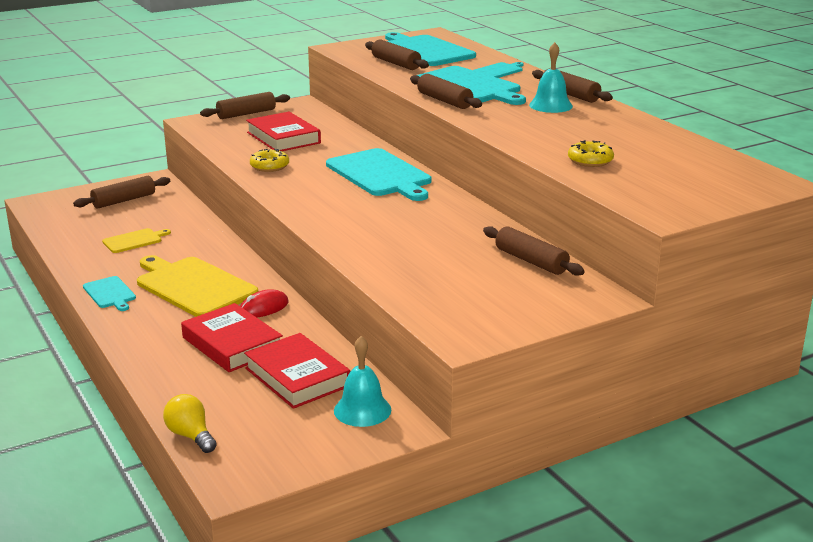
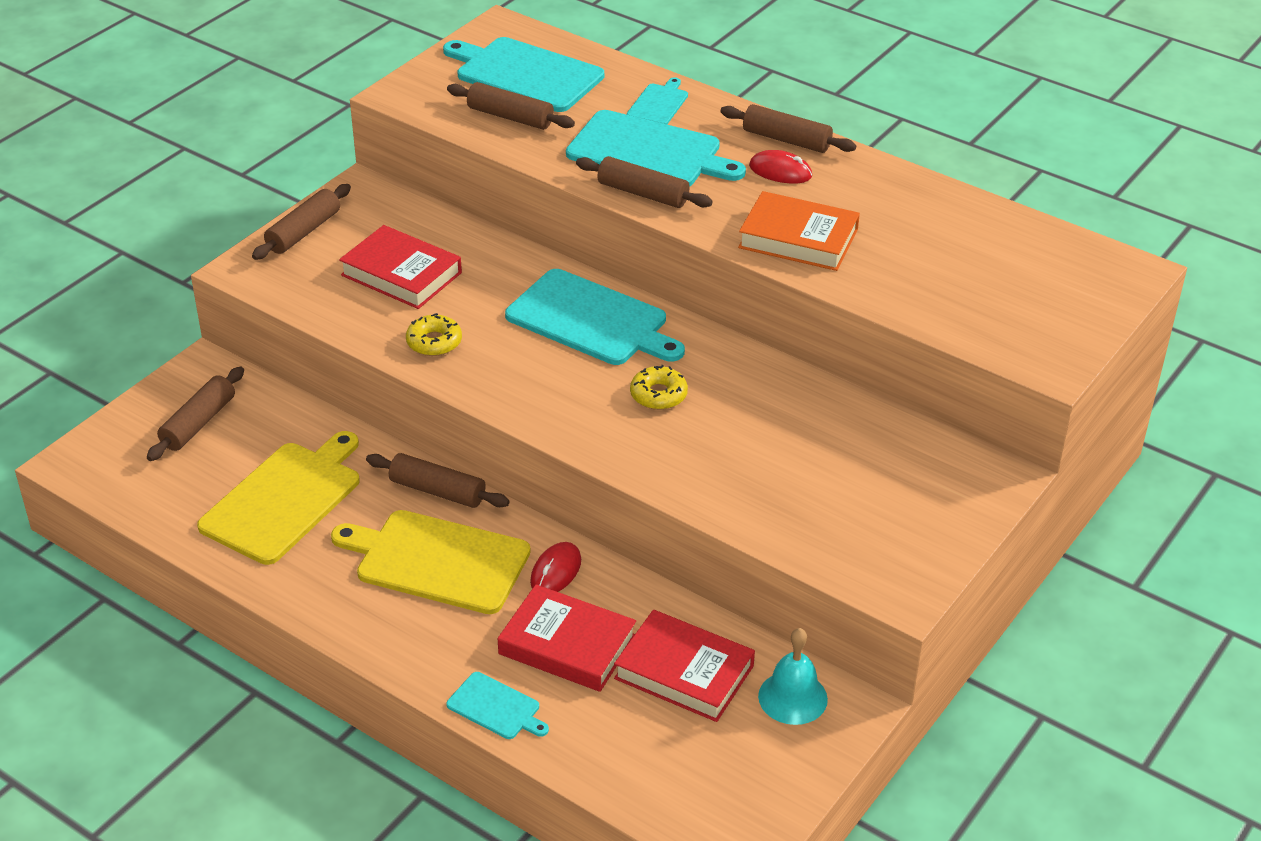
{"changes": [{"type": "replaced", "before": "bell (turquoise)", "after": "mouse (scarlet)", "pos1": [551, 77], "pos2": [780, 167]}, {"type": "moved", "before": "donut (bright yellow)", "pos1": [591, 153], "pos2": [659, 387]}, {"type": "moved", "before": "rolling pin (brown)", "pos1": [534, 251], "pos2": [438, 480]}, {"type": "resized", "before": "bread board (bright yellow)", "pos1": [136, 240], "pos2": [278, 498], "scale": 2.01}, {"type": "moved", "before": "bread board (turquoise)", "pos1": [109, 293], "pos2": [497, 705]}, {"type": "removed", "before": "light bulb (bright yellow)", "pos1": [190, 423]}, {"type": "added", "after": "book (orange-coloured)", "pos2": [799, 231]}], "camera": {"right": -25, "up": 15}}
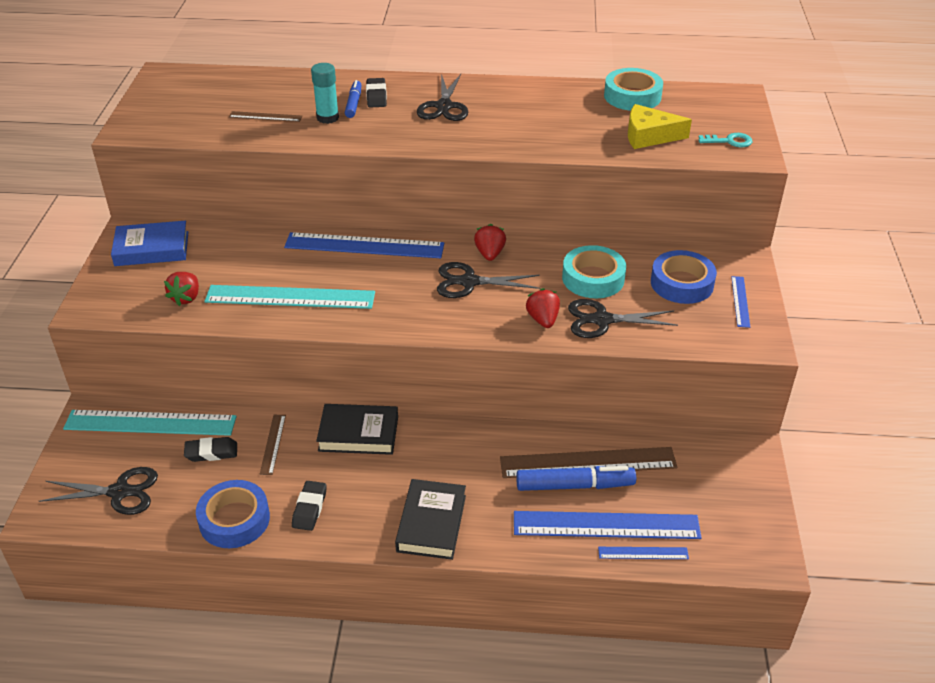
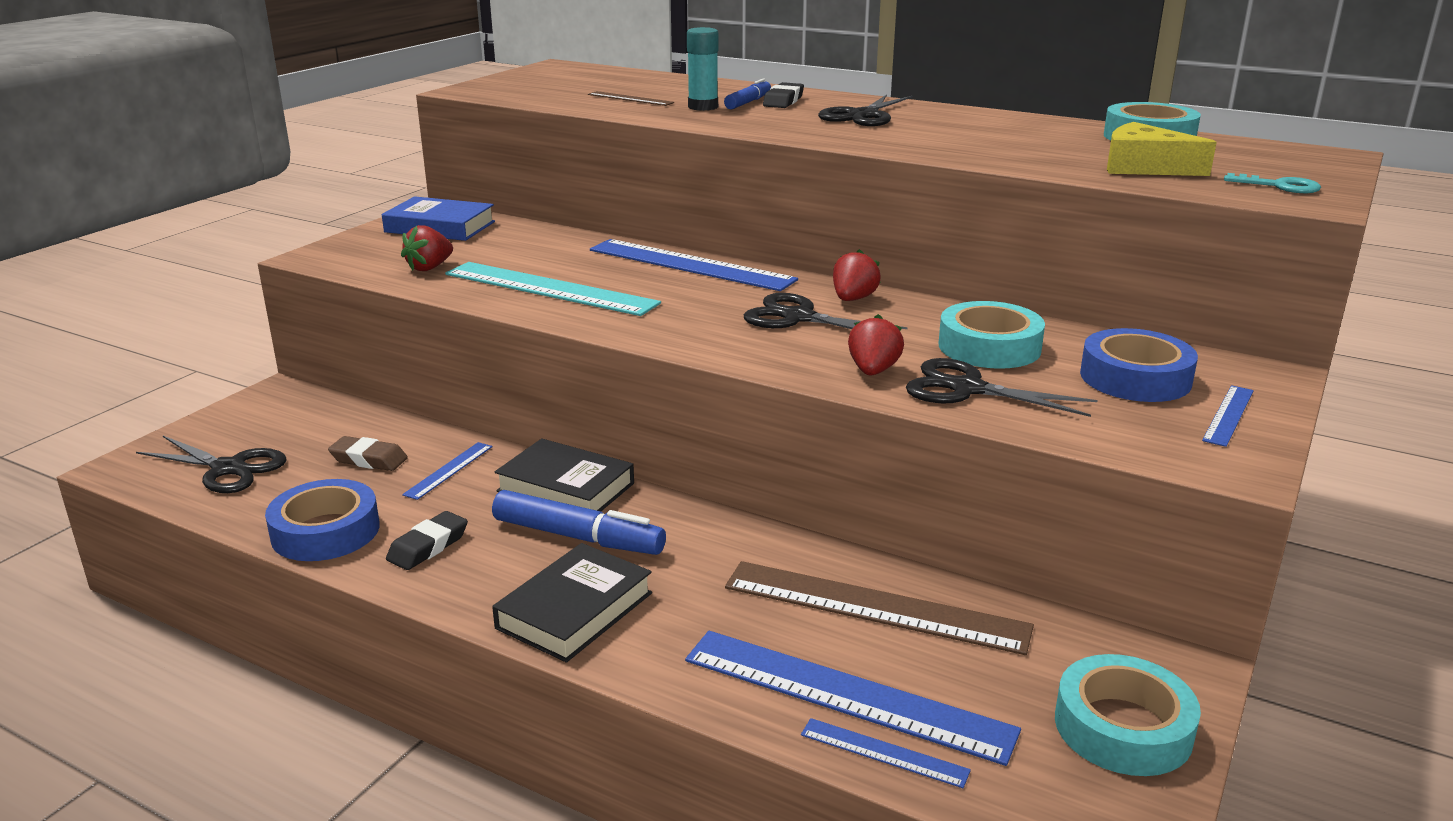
{"changes": [{"type": "removed", "before": "measuring stick (turquoise)", "pos1": [150, 423]}, {"type": "recoloured", "before": "measuring stick (brown)", "after": "measuring stick (royal blue)", "pos1": [273, 445], "pos2": [447, 471]}, {"type": "recoloured", "before": "gum eraser (jet-black)", "after": "gum eraser (brown)", "pos1": [210, 449], "pos2": [368, 453]}, {"type": "moved", "before": "felt pen (royal blue)", "pos1": [576, 478], "pos2": [579, 522]}, {"type": "added", "after": "roll of tape (turquoise)", "pos2": [1128, 715]}], "camera": {"right": 25, "up": -15}}
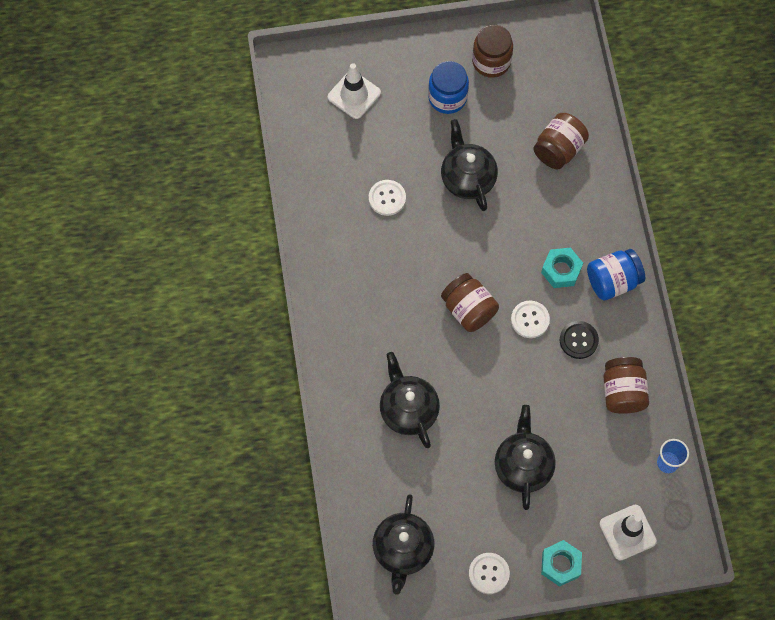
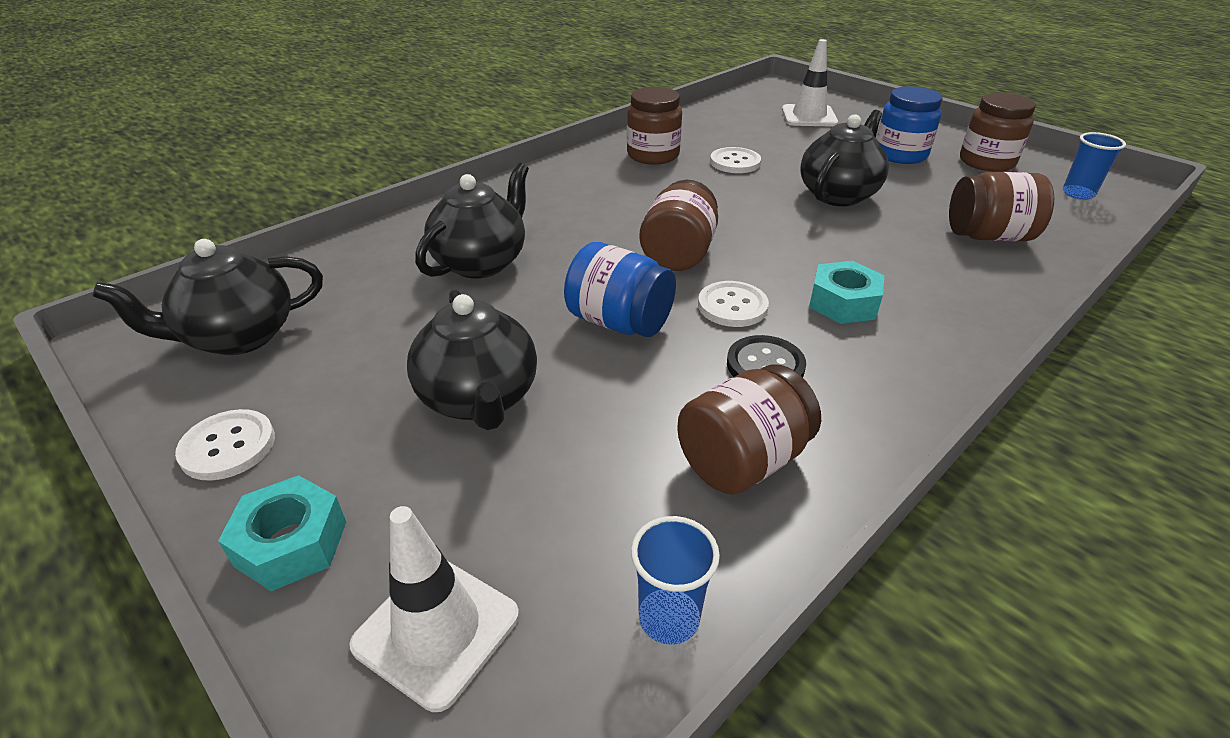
{"changes": [{"type": "moved", "before": "preserve jar (royal blue)", "pos1": [616, 275], "pos2": [620, 289]}, {"type": "turned", "before": "tea pot (jet-black)", "pos1": [525, 457], "pos2": [472, 359], "turn": 105}, {"type": "added", "after": "preserve jar (brown)", "pos2": [654, 126]}, {"type": "added", "after": "tumbler (royal blue)", "pos2": [1094, 166]}], "camera": {"right": 55, "up": -30}}
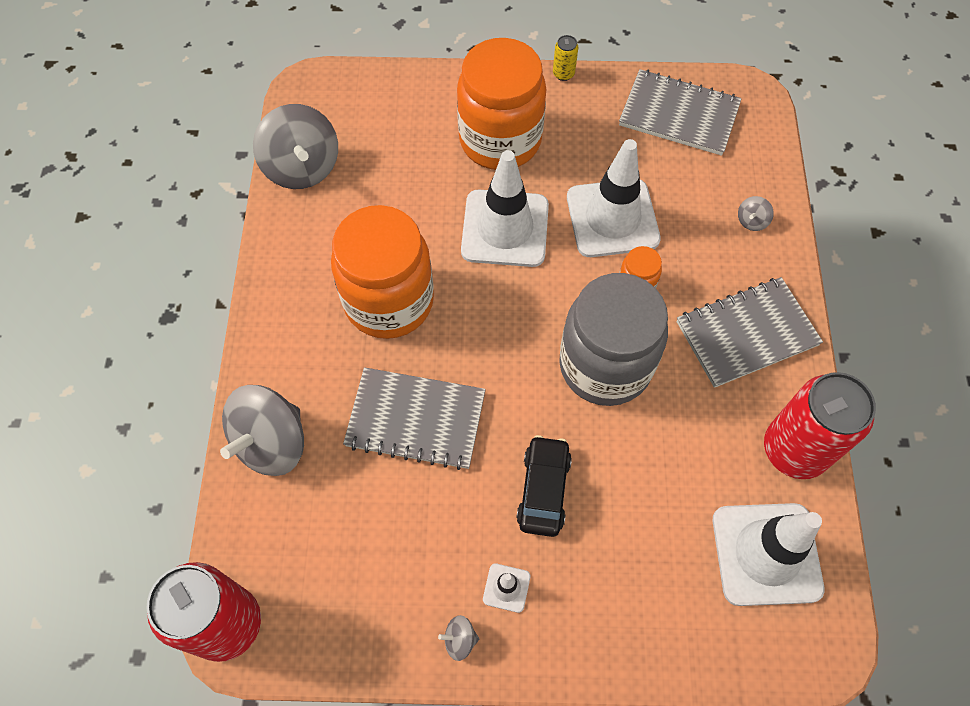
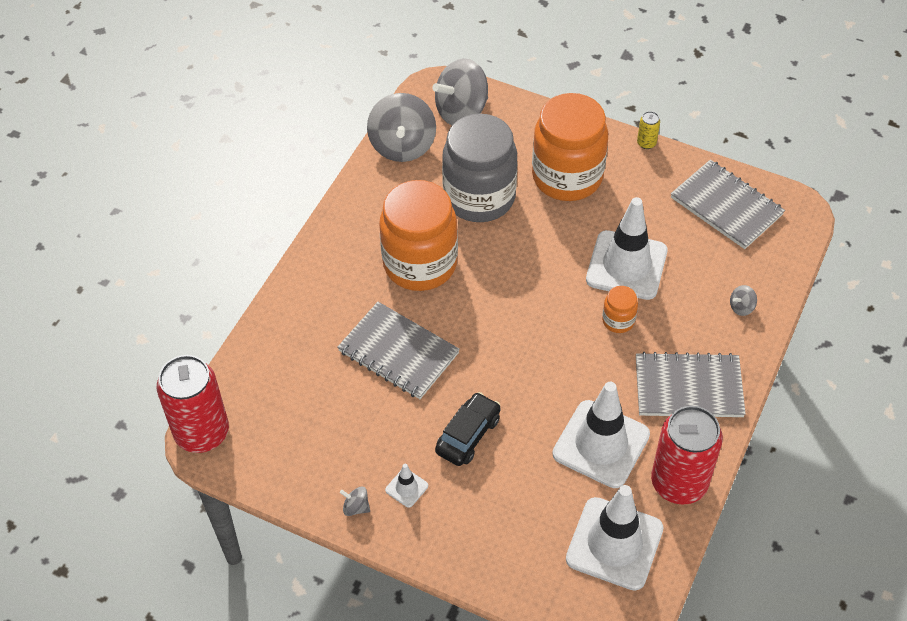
{"changes": [{"type": "moved", "before": "road cone (white)", "pos1": [505, 208], "pos2": [601, 435]}, {"type": "moved", "before": "preserve jar (grey)", "pos1": [613, 339], "pos2": [479, 167]}, {"type": "moved", "before": "toy top (grey)", "pos1": [262, 430], "pos2": [460, 91]}], "camera": {"right": 25, "up": -10}}
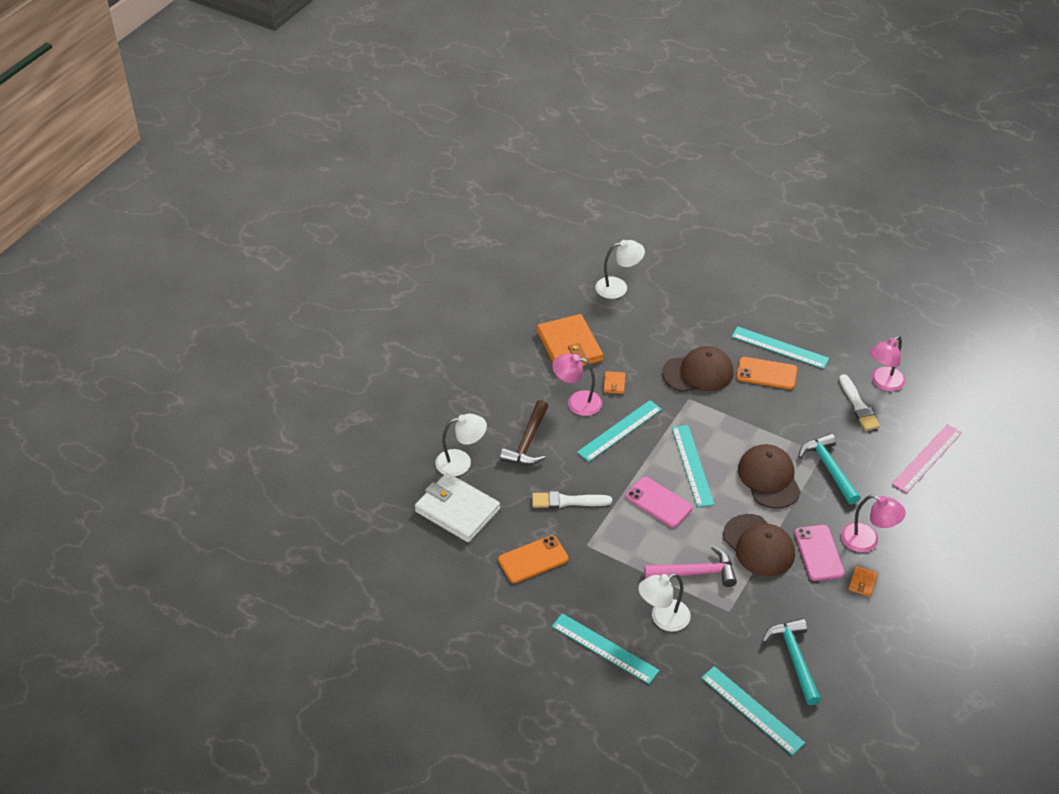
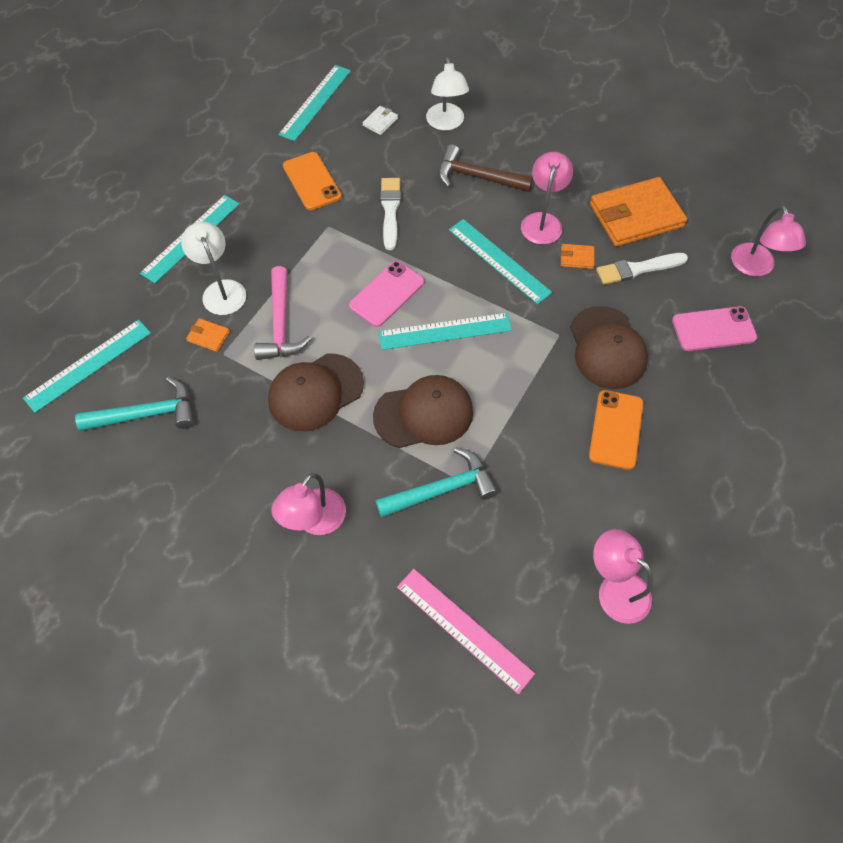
{"changes": [{"type": "recoloured", "before": "reading lamp (white)", "after": "reading lamp (rosy)", "pos1": [620, 269], "pos2": [768, 241]}, {"type": "moved", "before": "measuring stick (turquoise)", "pos1": [780, 347], "pos2": [314, 103]}, {"type": "moved", "before": "paint brush (white)", "pos1": [859, 402], "pos2": [642, 269]}, {"type": "resized", "before": "card wallet (white)", "pos1": [457, 507], "pos2": [380, 120], "scale": 0.41}, {"type": "moved", "before": "phone (rosy)", "pos1": [820, 553], "pos2": [714, 328]}, {"type": "moved", "before": "card wallet (orange-coloured)", "pos1": [863, 581], "pos2": [208, 335]}], "camera": {"right": 90, "up": 15}}
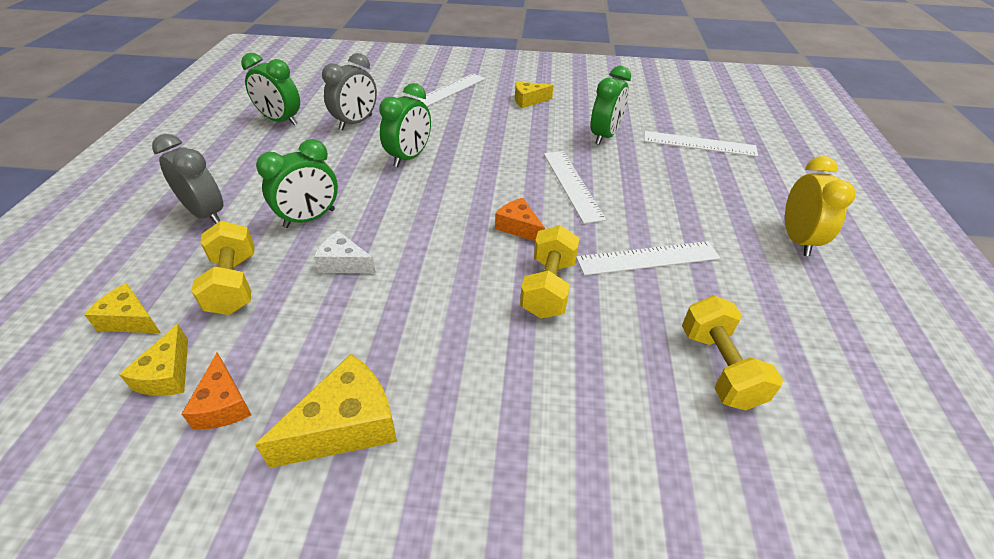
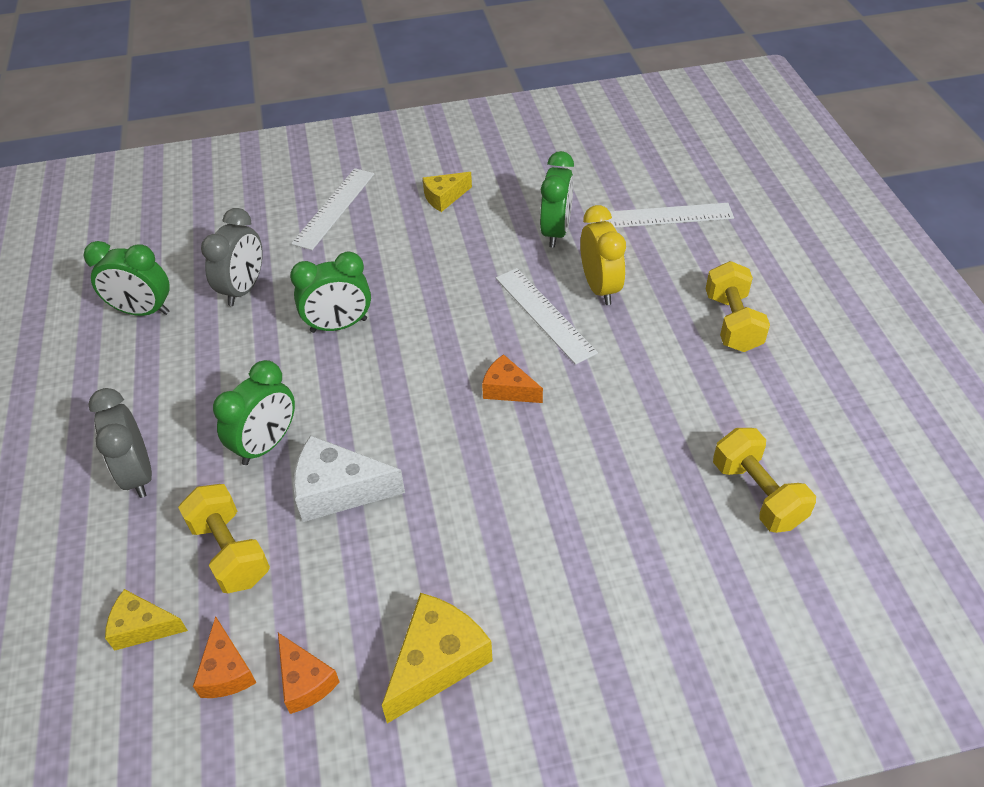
{"changes": [{"type": "turned", "before": "clock (green)", "pos1": [405, 125], "pos2": [330, 292], "turn": 60}, {"type": "turned", "before": "clock (grey)", "pos1": [187, 179], "pos2": [120, 443], "turn": -135}, {"type": "moved", "before": "clock (bright yellow)", "pos1": [820, 206], "pos2": [603, 255]}, {"type": "moved", "before": "dumbbell (bright yellow)", "pos1": [550, 271], "pos2": [738, 306]}, {"type": "resized", "before": "piece of cheese (white)", "pos1": [345, 252], "pos2": [349, 478], "scale": 1.61}, {"type": "removed", "before": "measuring stick (white)", "pos1": [648, 258]}, {"type": "recoloured", "before": "piece of cheese (bright yellow)", "after": "piece of cheese (orange-coloured)", "pos1": [153, 360], "pos2": [225, 657]}], "camera": {"right": -15, "up": 5}}
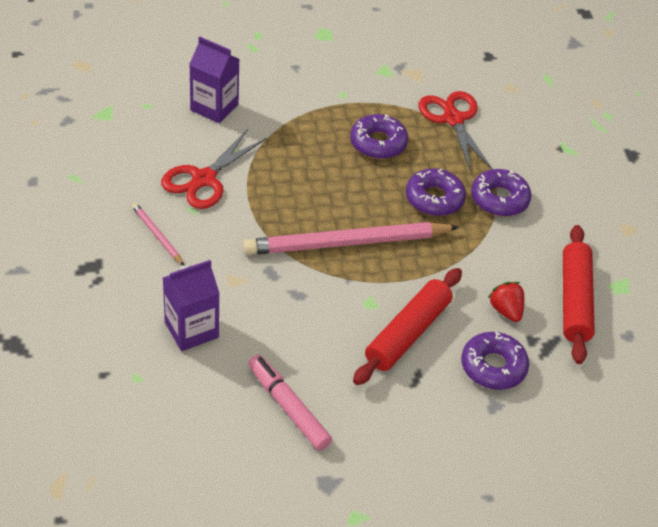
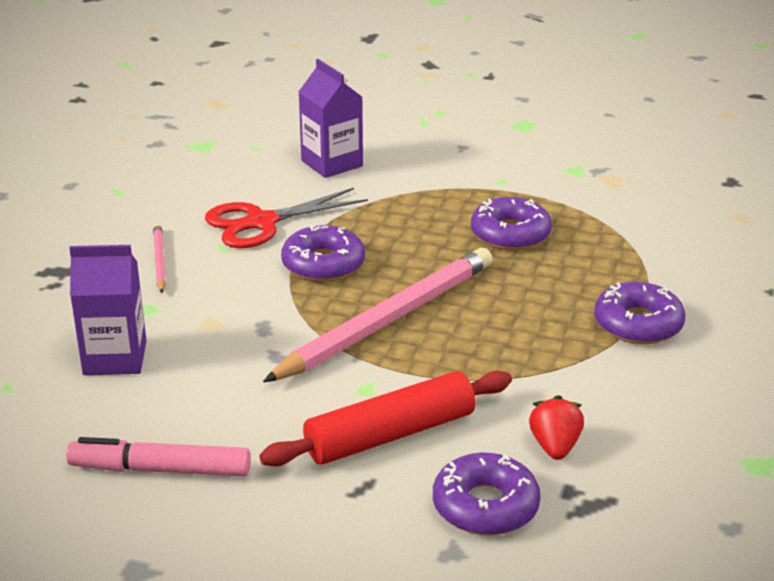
{"changes": [{"type": "removed", "before": "scissors (scarlet)", "pos1": [455, 131]}, {"type": "moved", "before": "donut (violet)", "pos1": [436, 192], "pos2": [323, 253]}, {"type": "turned", "before": "pencil (rosy)", "pos1": [351, 238], "pos2": [378, 315], "turn": 120}, {"type": "removed", "before": "rolling pin (scarlet)", "pos1": [579, 294]}, {"type": "turned", "before": "felt pen (rosy)", "pos1": [290, 403], "pos2": [158, 457], "turn": -75}], "camera": {"right": 30, "up": -15}}
